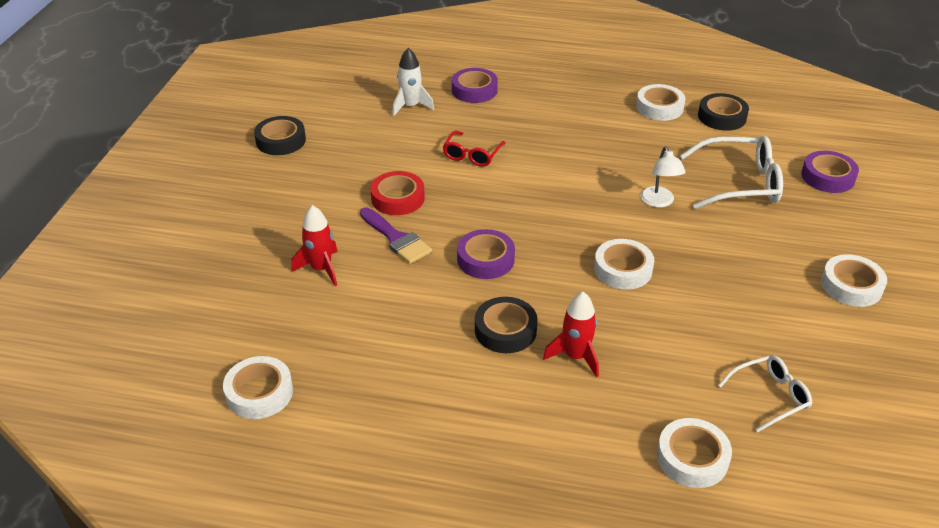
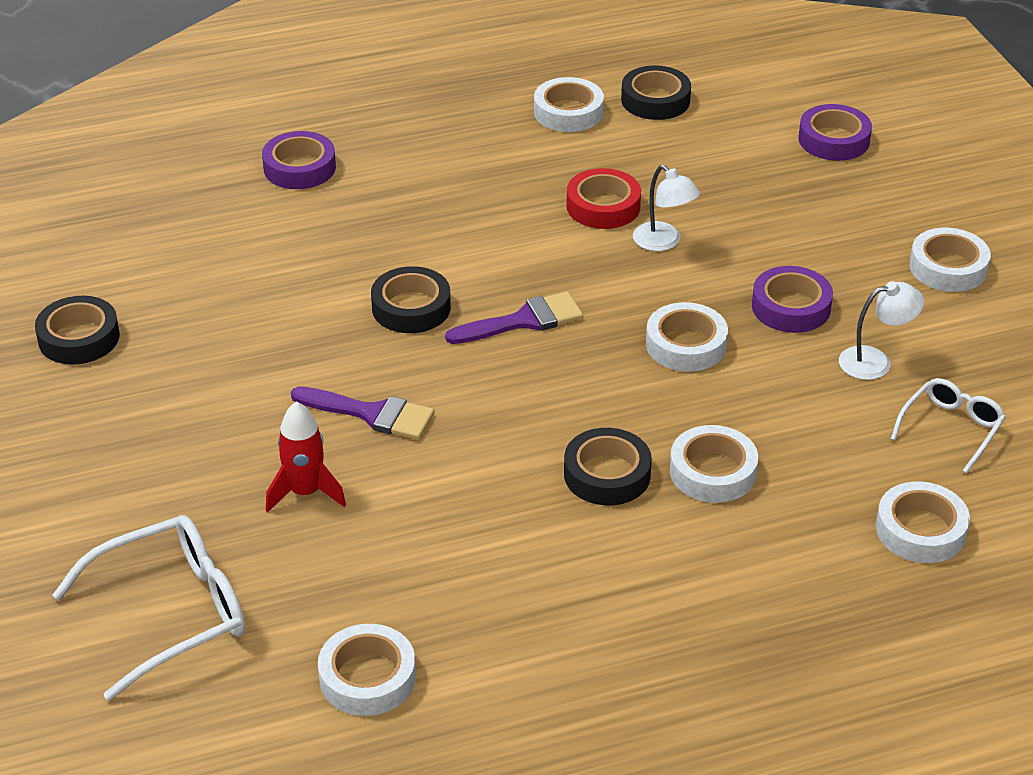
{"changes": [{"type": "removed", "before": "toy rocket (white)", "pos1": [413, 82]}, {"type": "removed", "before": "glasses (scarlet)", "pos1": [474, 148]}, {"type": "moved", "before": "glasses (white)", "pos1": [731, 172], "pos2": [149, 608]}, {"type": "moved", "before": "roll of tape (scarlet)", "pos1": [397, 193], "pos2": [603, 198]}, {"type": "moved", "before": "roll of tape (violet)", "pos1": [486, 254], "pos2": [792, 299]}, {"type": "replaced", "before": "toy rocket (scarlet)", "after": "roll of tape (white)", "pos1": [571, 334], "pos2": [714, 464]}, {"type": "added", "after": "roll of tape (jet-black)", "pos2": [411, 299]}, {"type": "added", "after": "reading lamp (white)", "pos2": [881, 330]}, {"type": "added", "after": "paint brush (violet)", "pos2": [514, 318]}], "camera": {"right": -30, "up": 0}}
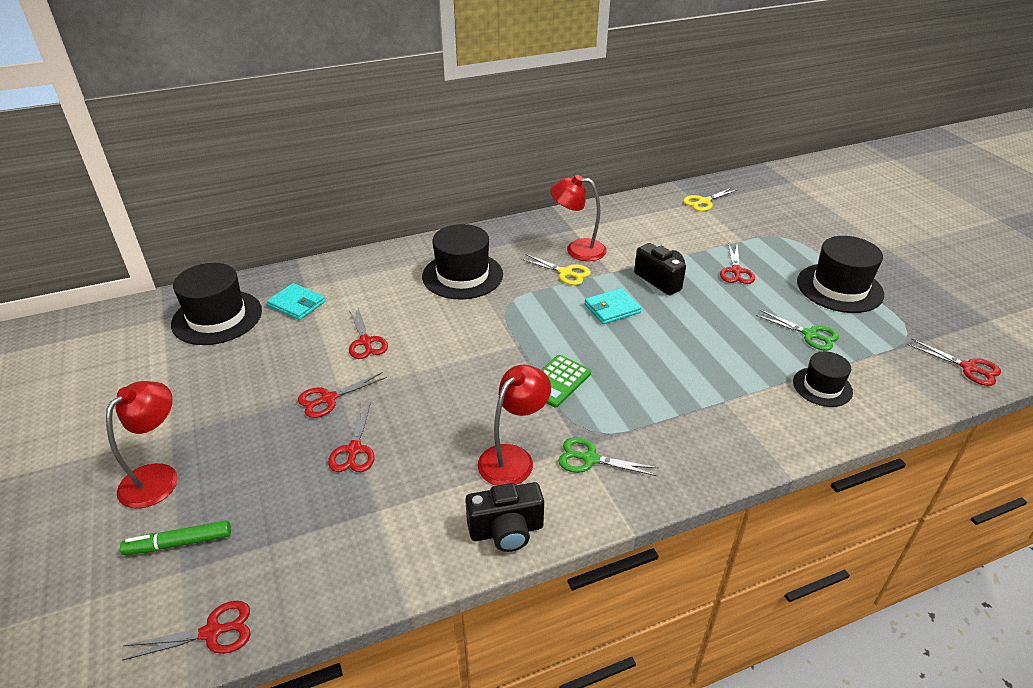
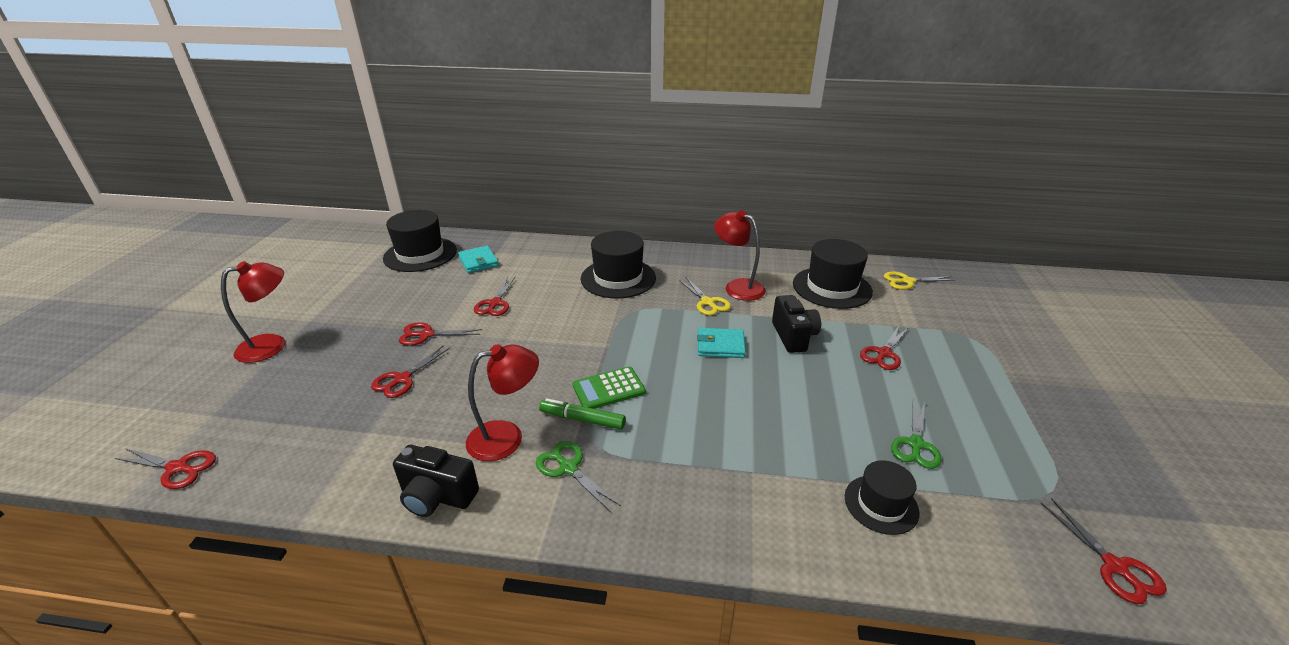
{"changes": [{"type": "moved", "before": "top hat (jet-black)", "pos1": [840, 274], "pos2": [833, 274]}, {"type": "turned", "before": "scissors (green)", "pos1": [797, 330], "pos2": [916, 434], "turn": 45}, {"type": "moved", "before": "felt pen (green)", "pos1": [175, 537], "pos2": [582, 414]}], "camera": {"right": 30, "up": -5}}
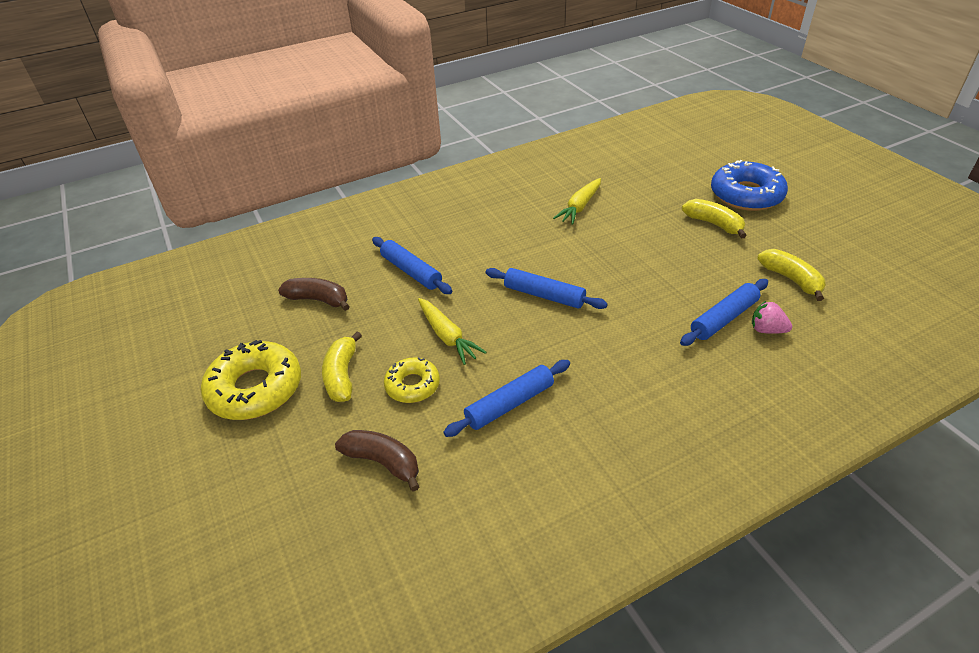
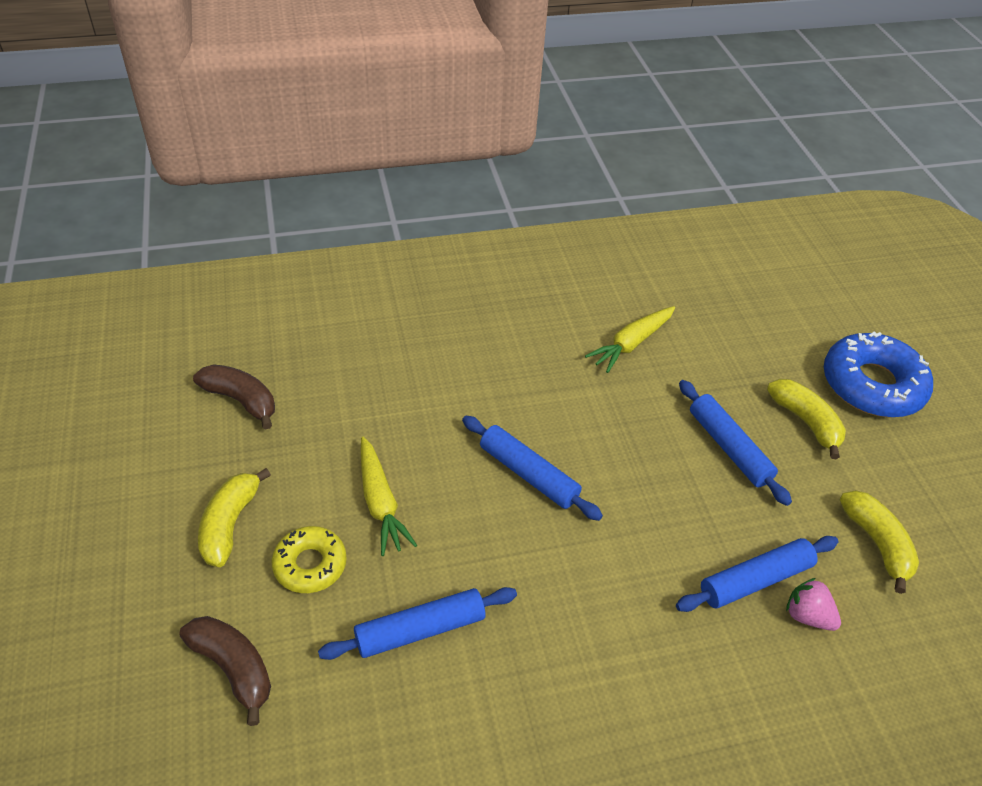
{"changes": [{"type": "moved", "before": "rolling pin (royal blue)", "pos1": [412, 265], "pos2": [735, 443]}, {"type": "removed", "before": "donut (bright yellow)", "pos1": [251, 380]}], "camera": {"right": 10, "up": 5}}
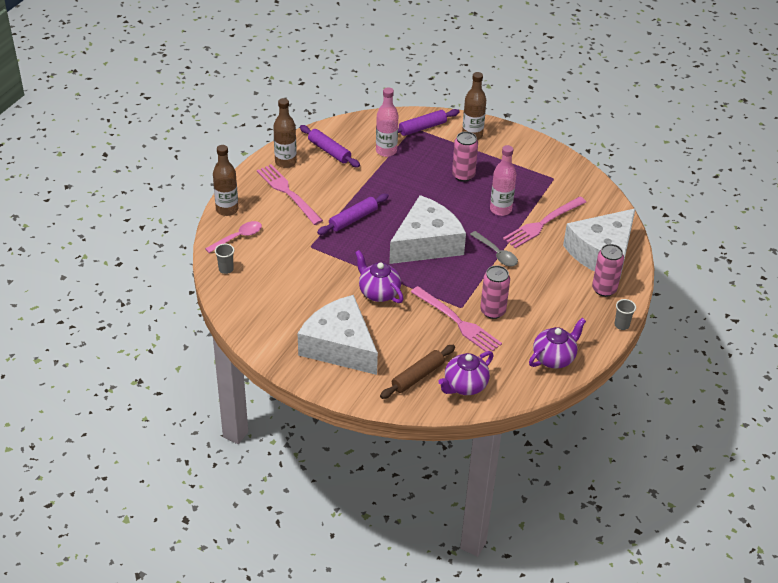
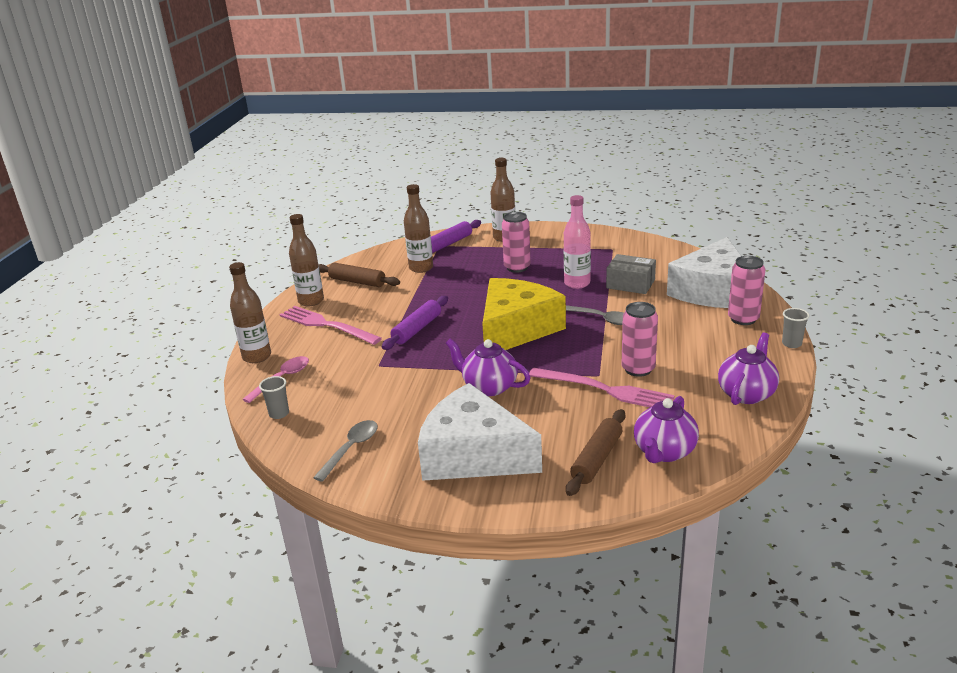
{"changes": [{"type": "recoloured", "before": "flask (rosy)", "after": "flask (brown)", "pos1": [387, 122], "pos2": [418, 228]}, {"type": "recoloured", "before": "rolling pin (violet)", "after": "rolling pin (brown)", "pos1": [330, 146], "pos2": [359, 275]}, {"type": "recoloured", "before": "piece of cheese (white)", "after": "piece of cheese (bright yellow)", "pos1": [427, 229], "pos2": [524, 314]}, {"type": "replaced", "before": "dinner fork (rosy)", "after": "parcel (grey)", "pos1": [544, 222], "pos2": [631, 274]}, {"type": "added", "after": "spoon (grey)", "pos2": [345, 451]}], "camera": {"right": -15, "up": -15}}
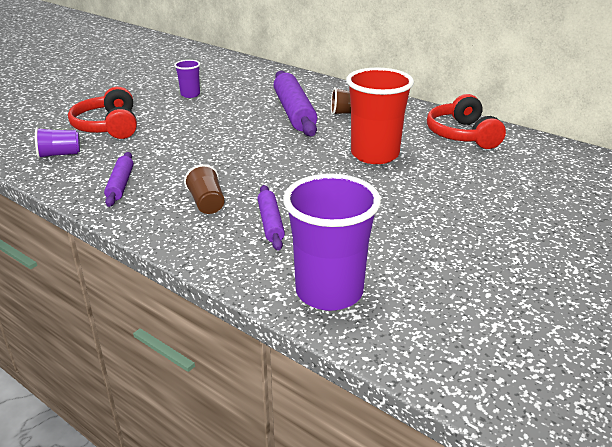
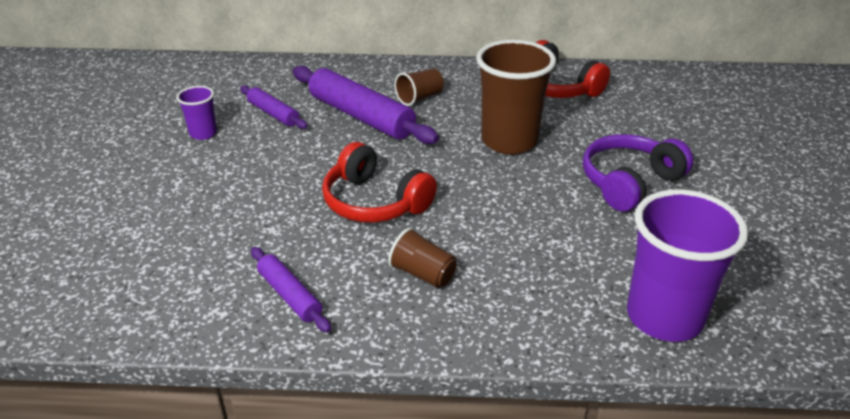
{"changes": [{"type": "recoloured", "before": "tumbler (scarlet)", "after": "tumbler (brown)", "pos1": [380, 115], "pos2": [516, 97]}, {"type": "moved", "before": "headphones (scarlet)", "pos1": [102, 113], "pos2": [379, 182]}, {"type": "removed", "before": "tumbler (violet)", "pos1": [57, 143]}, {"type": "moved", "before": "rolling pin (violet)", "pos1": [271, 218], "pos2": [274, 107]}, {"type": "added", "after": "headphones (violet)", "pos2": [638, 173]}], "camera": {"right": -35, "up": 5}}
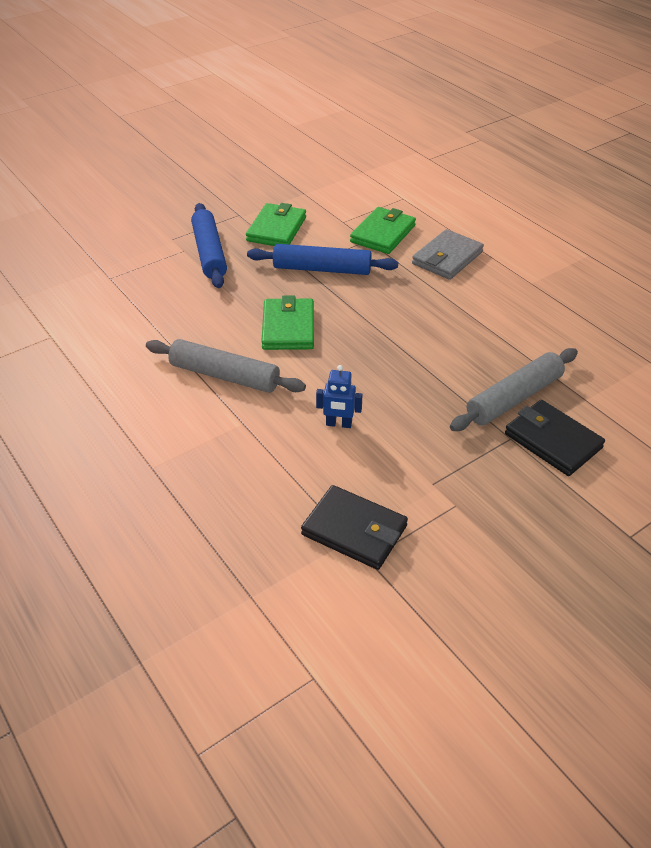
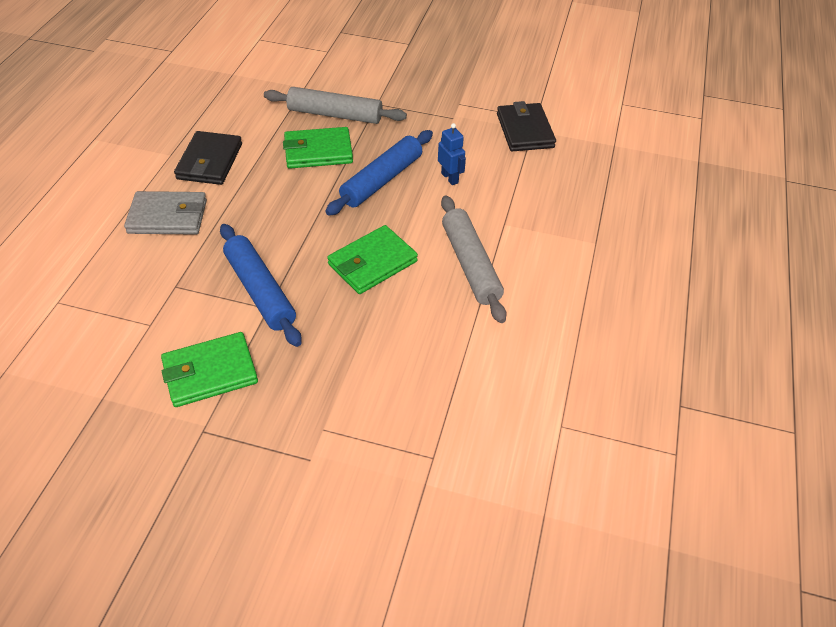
{"changes": [{"type": "moved", "before": "rolling pin (royal blue)", "pos1": [209, 245], "pos2": [379, 172]}, {"type": "moved", "before": "card wallet (green)", "pos1": [383, 230], "pos2": [318, 148]}, {"type": "moved", "before": "card wallet (jet-black)", "pos1": [555, 438], "pos2": [208, 158]}], "camera": {"right": -130, "up": 5}}
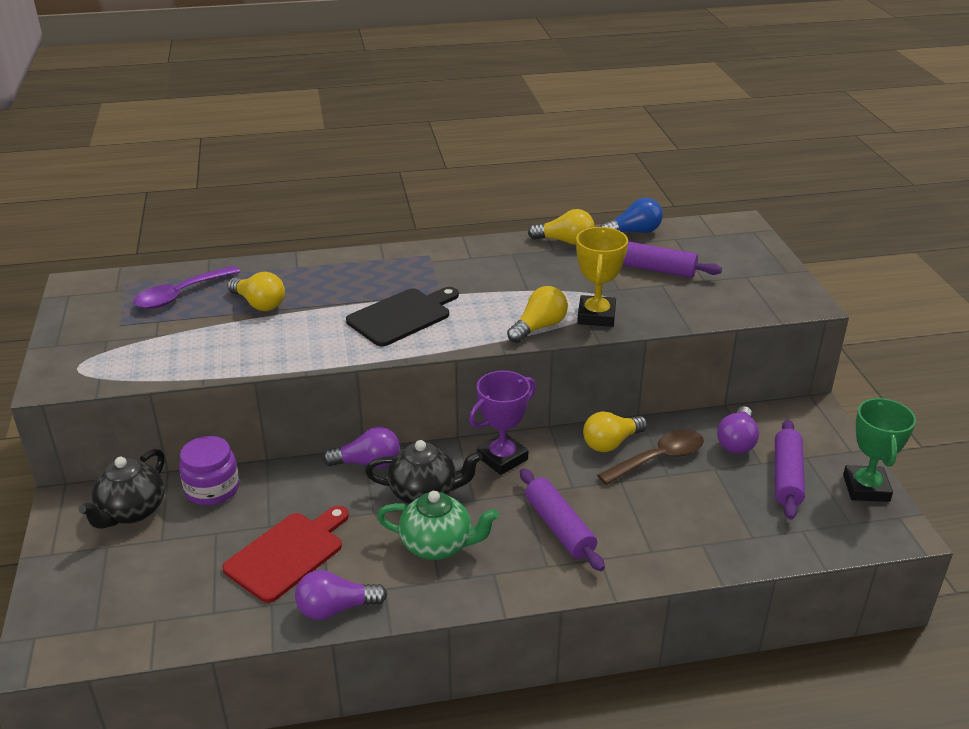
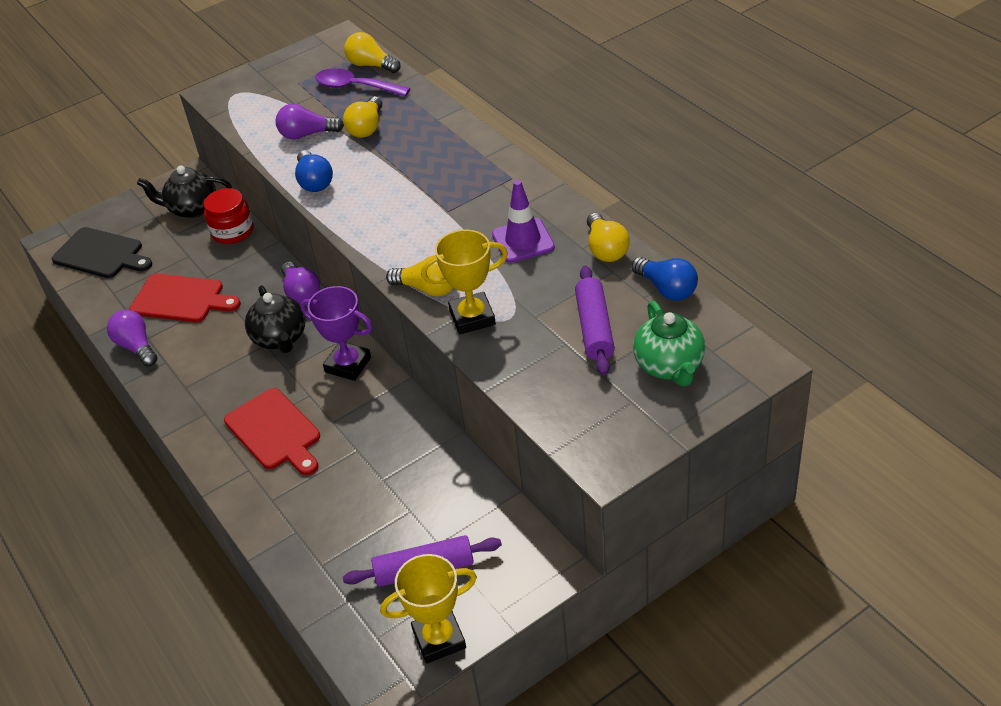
{"changes": [{"type": "moved", "before": "bread board (jet-black)", "pos1": [402, 317], "pos2": [102, 252]}, {"type": "recoloured", "before": "prize cup (green)", "after": "prize cup (bright yellow)", "pos1": [879, 449], "pos2": [428, 609]}, {"type": "moved", "before": "light bulb (violet)", "pos1": [738, 430], "pos2": [309, 122]}, {"type": "moved", "before": "light bulb (bright yellow)", "pos1": [615, 432], "pos2": [372, 52]}, {"type": "removed", "before": "spoon (brown)", "pos1": [650, 457]}, {"type": "recoloured", "before": "preserve jar (violet)", "after": "preserve jar (scarlet)", "pos1": [209, 470], "pos2": [228, 216]}, {"type": "replaced", "before": "rolling pin (violet)", "after": "bread board (scarlet)", "pos1": [562, 519], "pos2": [272, 431]}, {"type": "moved", "before": "tea pot (green)", "pos1": [438, 525], "pos2": [669, 343]}, {"type": "added", "after": "light bulb (royal blue)", "pos2": [314, 171]}, {"type": "added", "after": "road cone (violet)", "pos2": [523, 221]}], "camera": {"right": 70, "up": 10}}
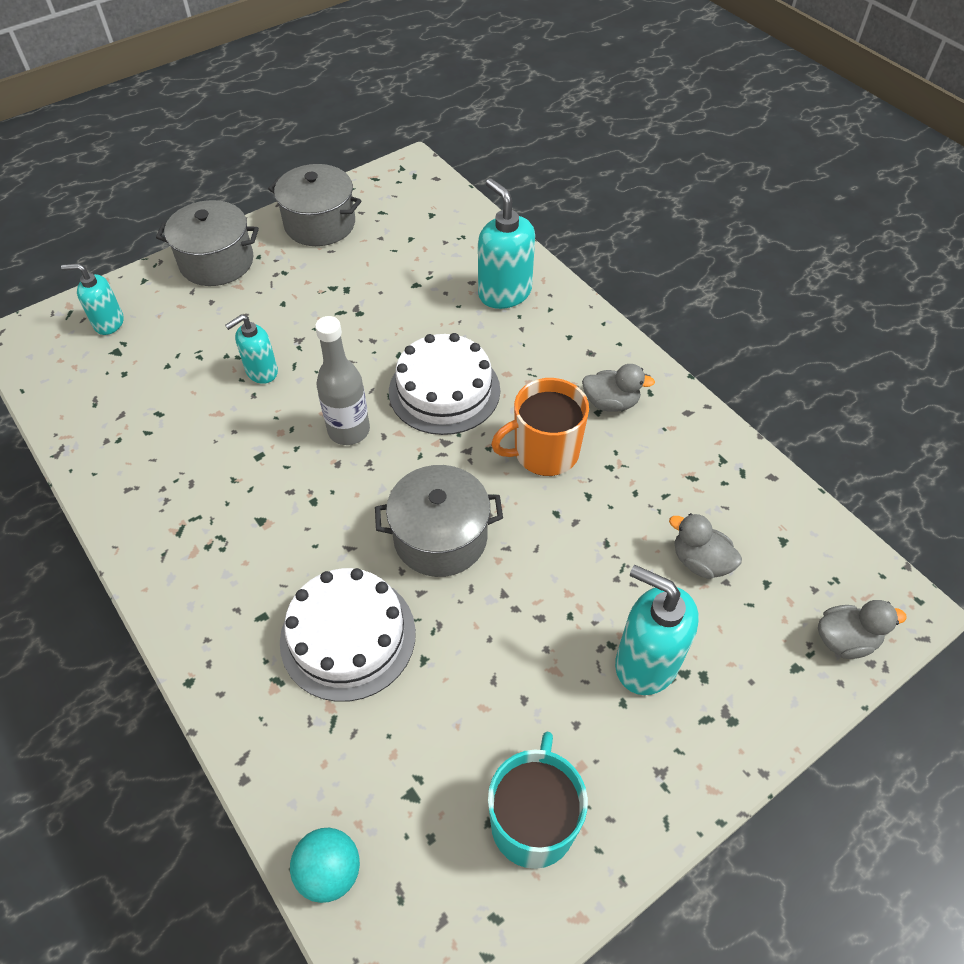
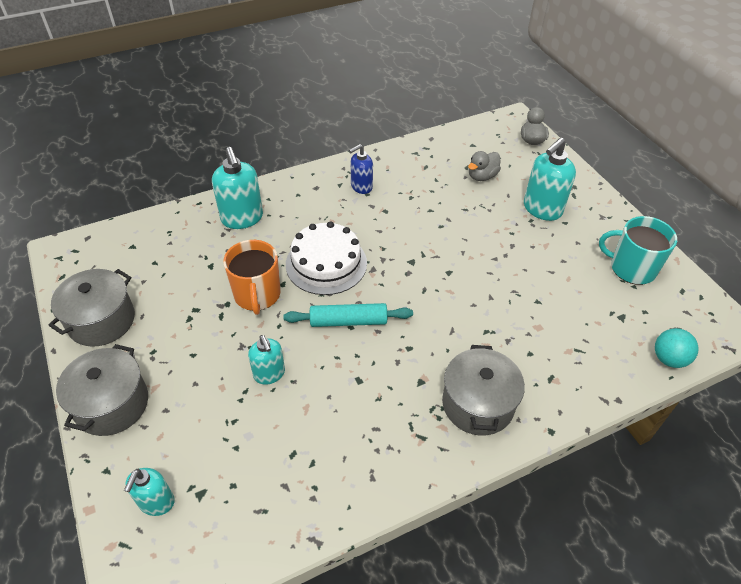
{"changes": [{"type": "turned", "before": "soap dispenser (turquoise)", "pos1": [506, 243], "pos2": [237, 188], "turn": -90}, {"type": "replaced", "before": "flask (grey)", "after": "rolling pin (turquoise)", "pos1": [342, 380], "pos2": [348, 315]}, {"type": "replaced", "before": "toy duck (grey)", "after": "soap dispenser (royal blue)", "pos1": [618, 388], "pos2": [361, 169]}, {"type": "moved", "before": "coffee mug (orange-coloured)", "pos1": [540, 427], "pos2": [252, 277]}, {"type": "moved", "before": "stockpot (grey)", "pos1": [439, 521], "pos2": [483, 390]}, {"type": "removed", "before": "gateau (white)", "pos1": [348, 635]}], "camera": {"right": -80, "up": -5}}
